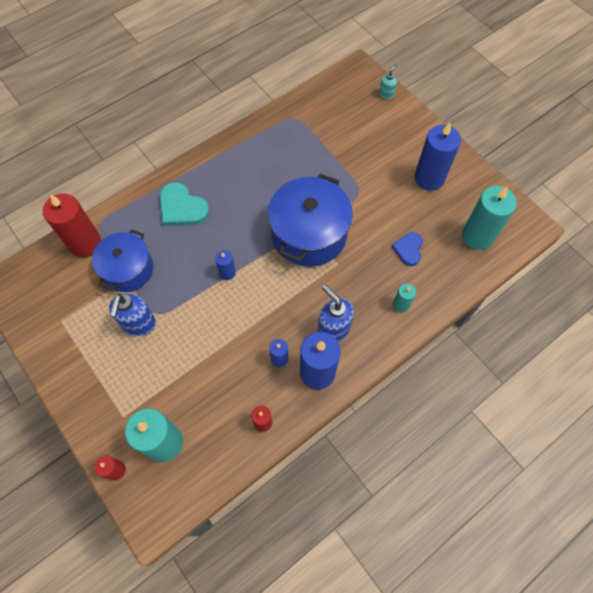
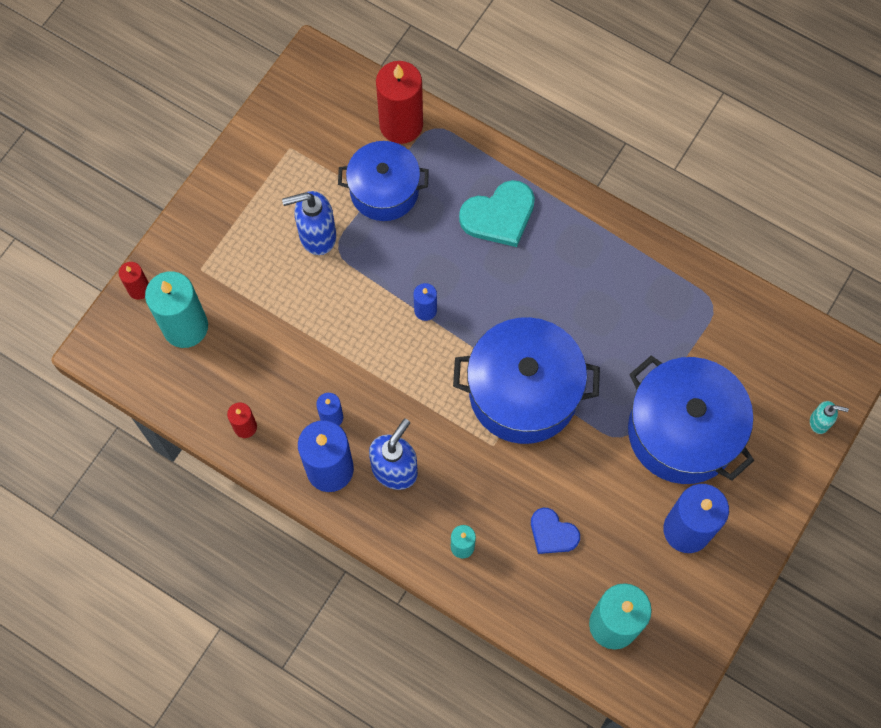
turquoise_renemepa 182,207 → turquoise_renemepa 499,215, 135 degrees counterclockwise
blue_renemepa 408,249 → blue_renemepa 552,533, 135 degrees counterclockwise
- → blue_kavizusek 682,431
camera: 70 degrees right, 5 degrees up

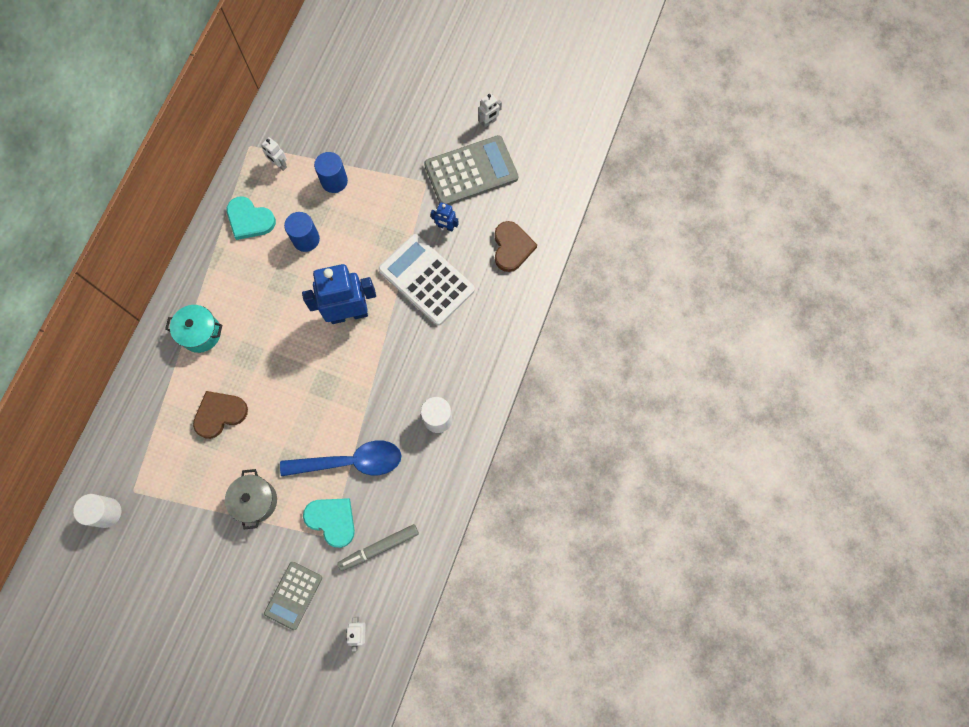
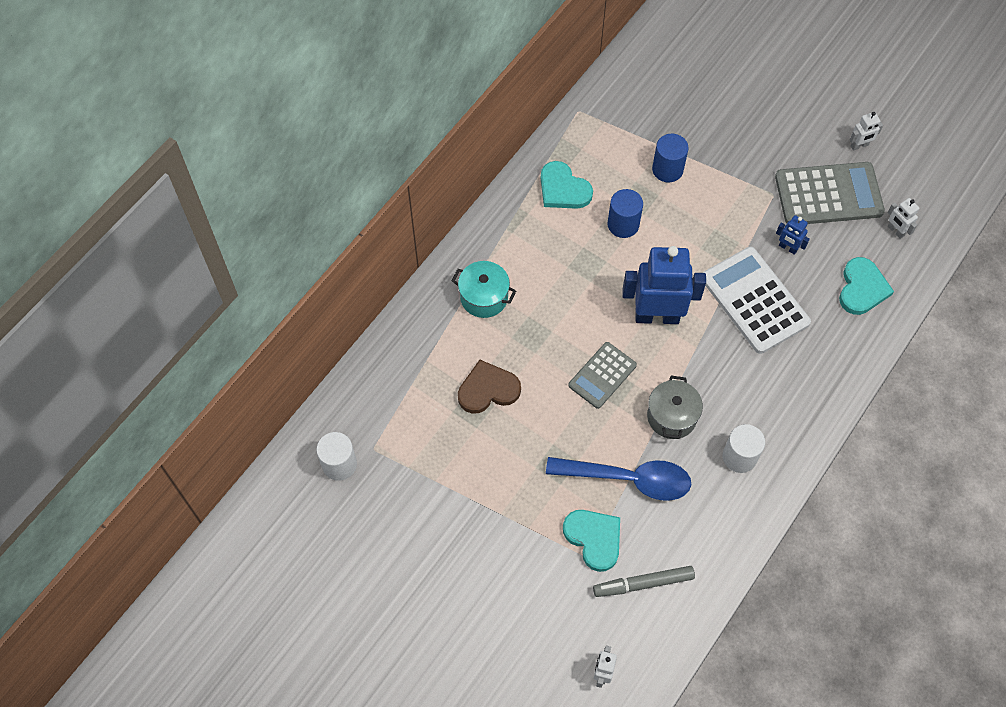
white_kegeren 279,165 → white_kegeren 896,231, move
brown_renemepa 512,247 → turquoise_renemepa 862,288
grey_kavizusek 256,501 → grey_kavizusek 671,416, move
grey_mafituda 293,595 → grey_mafituda 602,375, move
camera: 15 degrees right, 10 degrees down

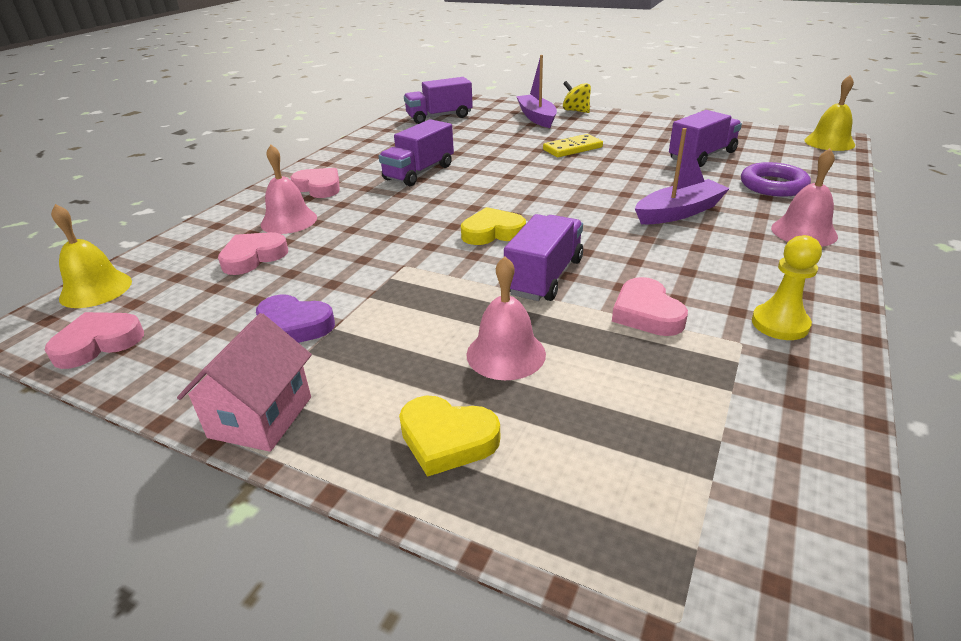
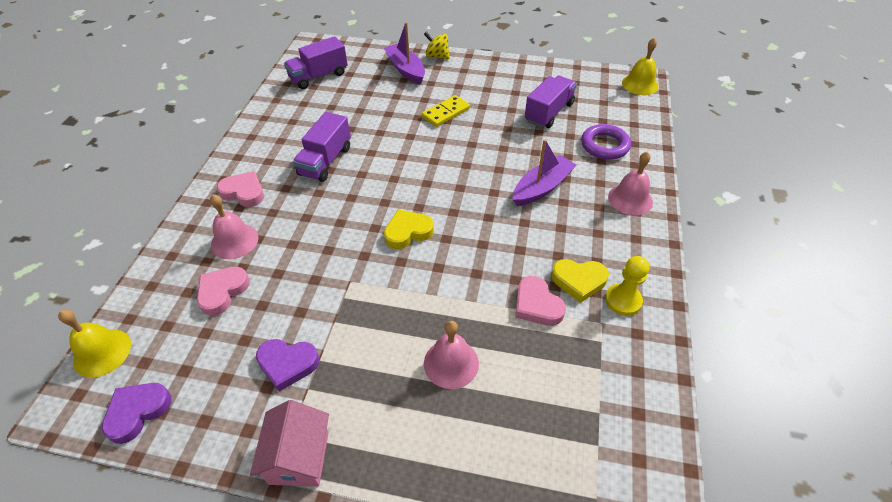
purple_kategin 544,277 → -
pink_renemepa 98,343 → purple_renemepa 137,412
yellow_renemepa 447,439 → yellow_renemepa 579,281, move
camera: 15 degrees left, 15 degrees up

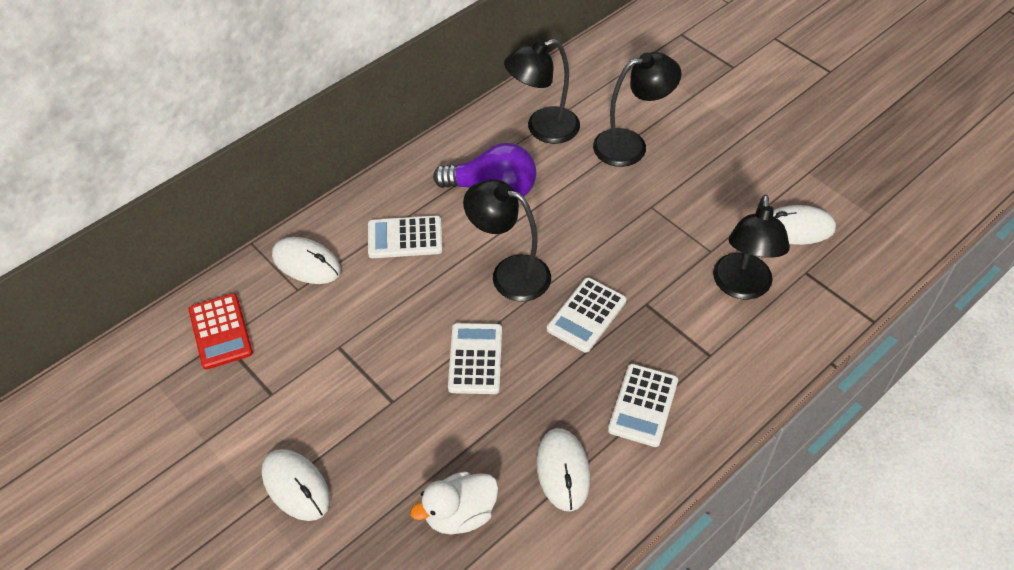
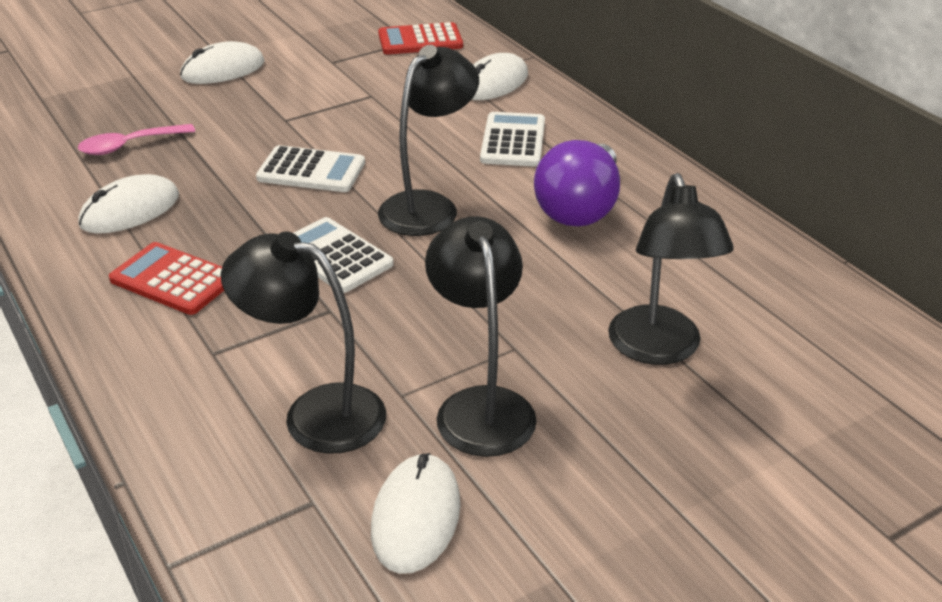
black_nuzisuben 542,129 → black_nuzisuben 481,406, move
white_mafituda 643,405 → red_mafituda 173,280
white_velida 563,470 → white_velida 130,210, 45 degrees counterclockwise
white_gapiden 460,514 → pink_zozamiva 129,146
camera: 100 degrees right, 15 degrees down

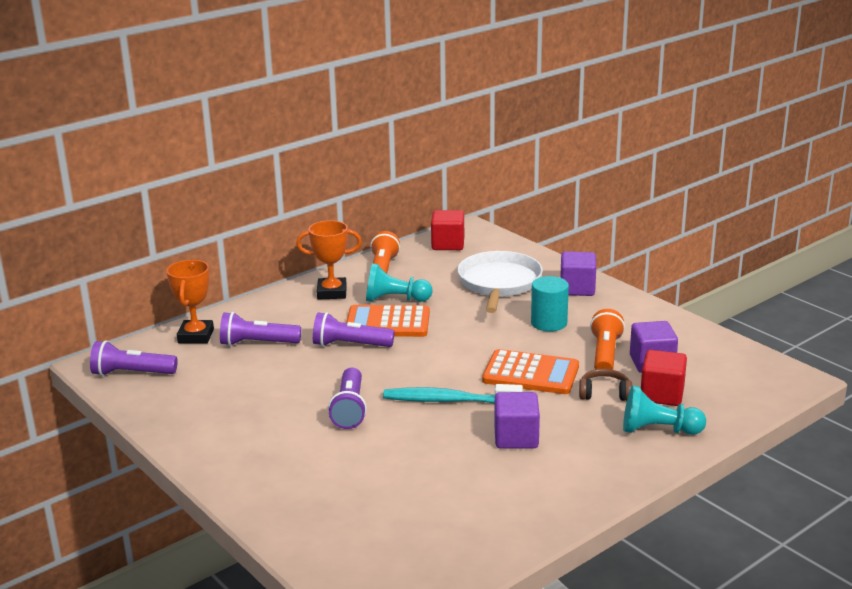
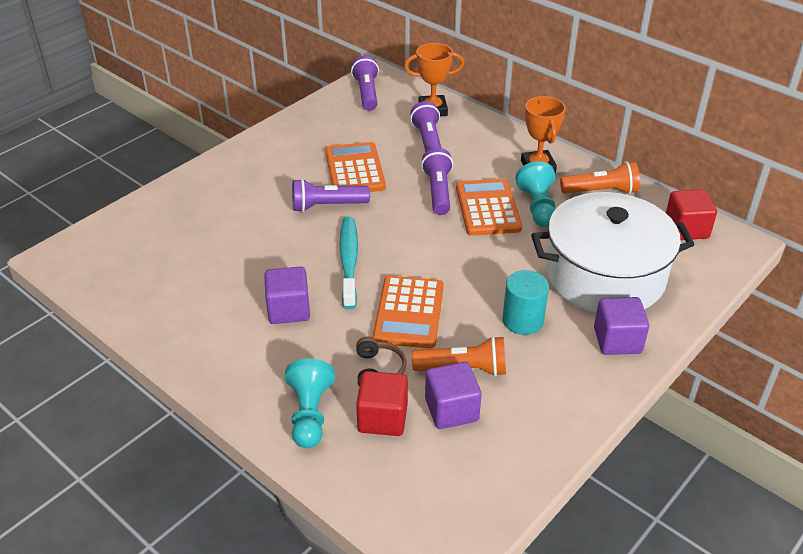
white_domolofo 499,283 → white_kavizusek 605,276
- → orange_mafituda 354,170
camera: 80 degrees right, 15 degrees up

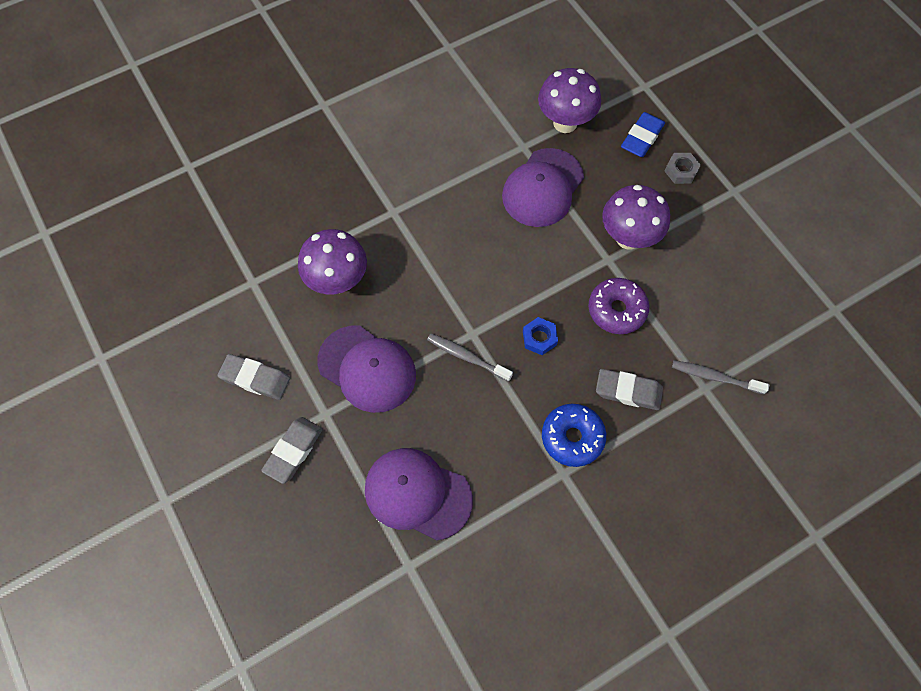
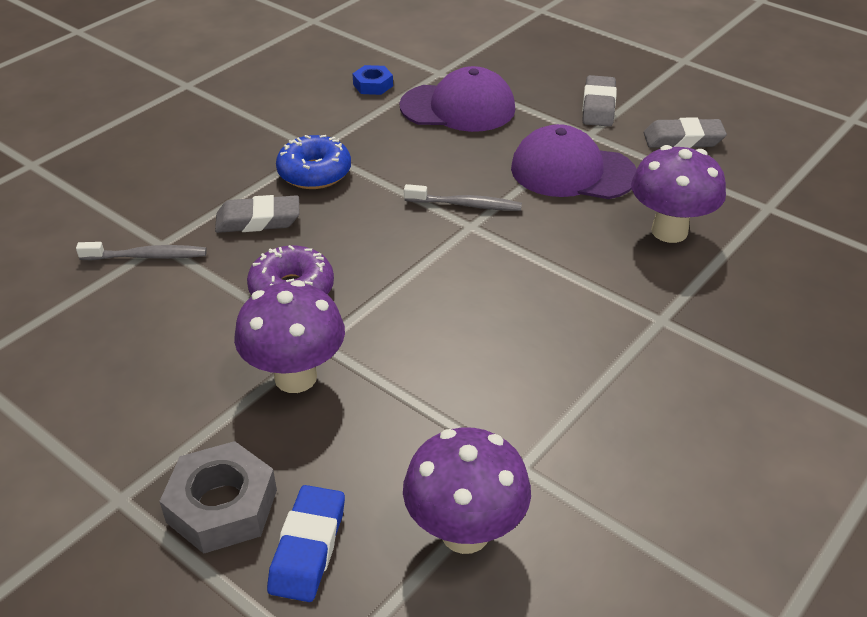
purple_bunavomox 542,188 → -
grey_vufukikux 681,171 → grey_vufukikux 222,506, x1.73
blue_vufukikux 539,338 → blue_vufukikux 373,85, move
camera: 160 degrees right, 25 degrees down

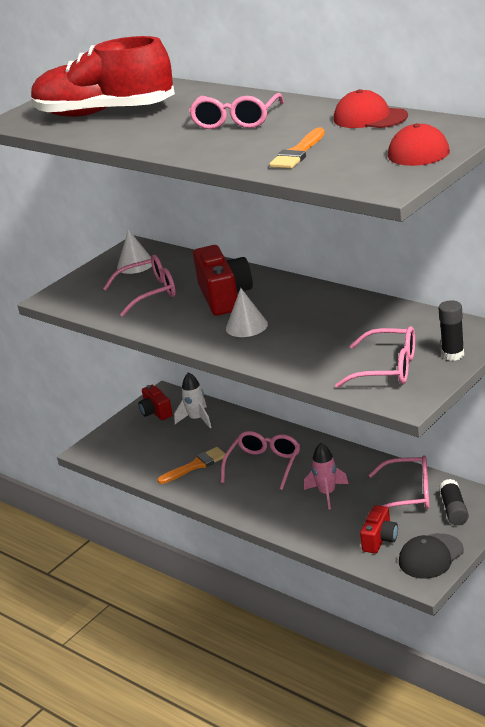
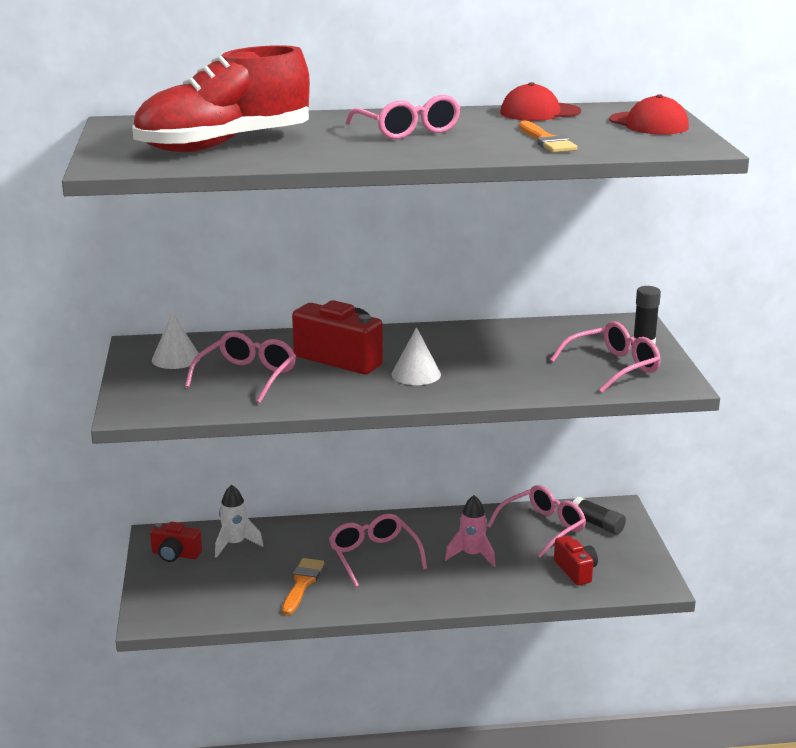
black_bunavomox 430,556 → -
camera: 50 degrees left, 5 degrees down

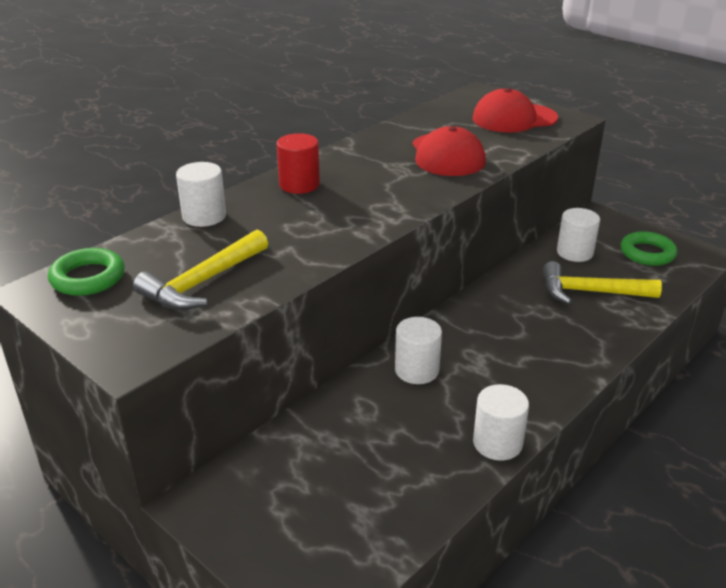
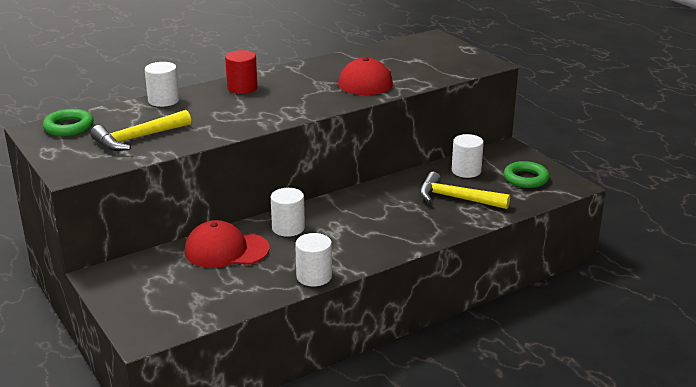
red_bunavomox 514,118 → red_bunavomox 226,250, move
camera: 15 degrees right, 5 degrees down

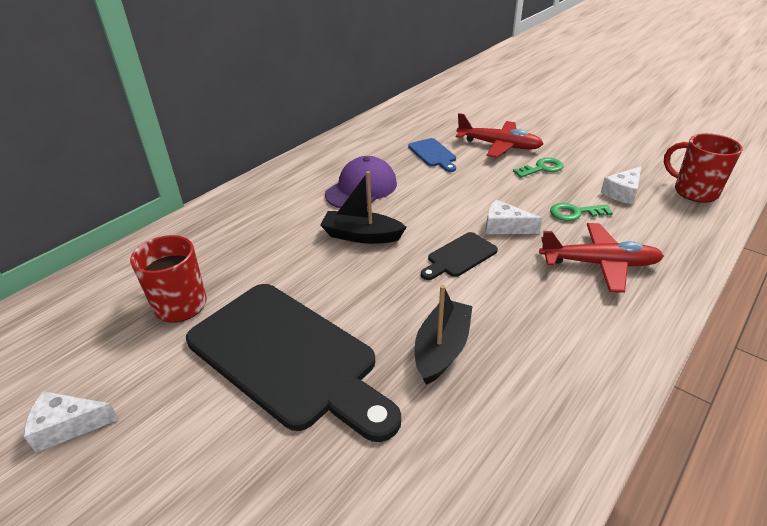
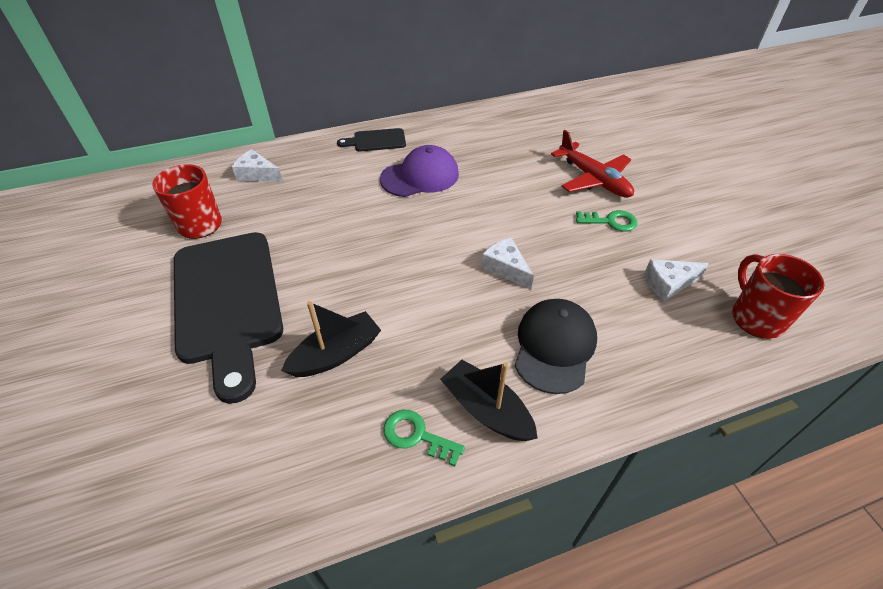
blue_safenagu 433,154 → -
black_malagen 361,236 → black_malagen 486,409, move
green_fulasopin 575,213 → green_fulasopin 416,436, move
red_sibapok 599,264 → black_bunavomox 554,347
black_safenagu 459,256 → black_safenagu 376,141, move
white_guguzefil 68,426 → white_guguzefil 257,174, move
camera: 30 degrees right, 10 degrees up

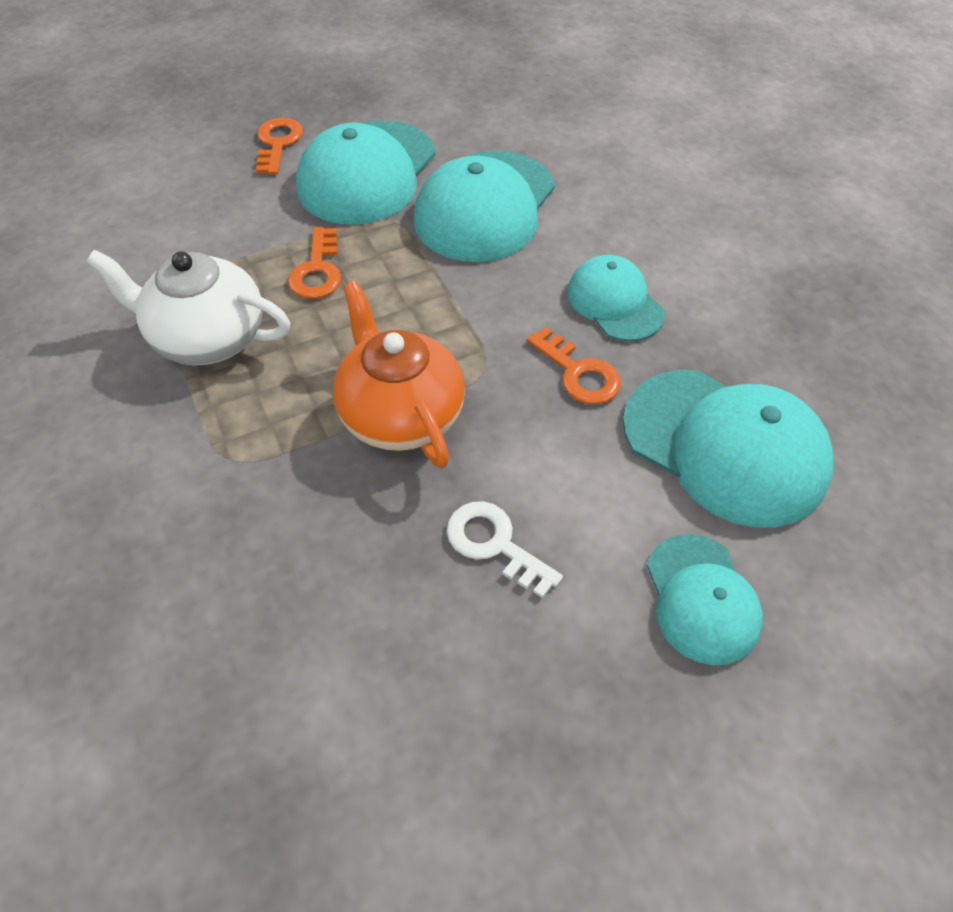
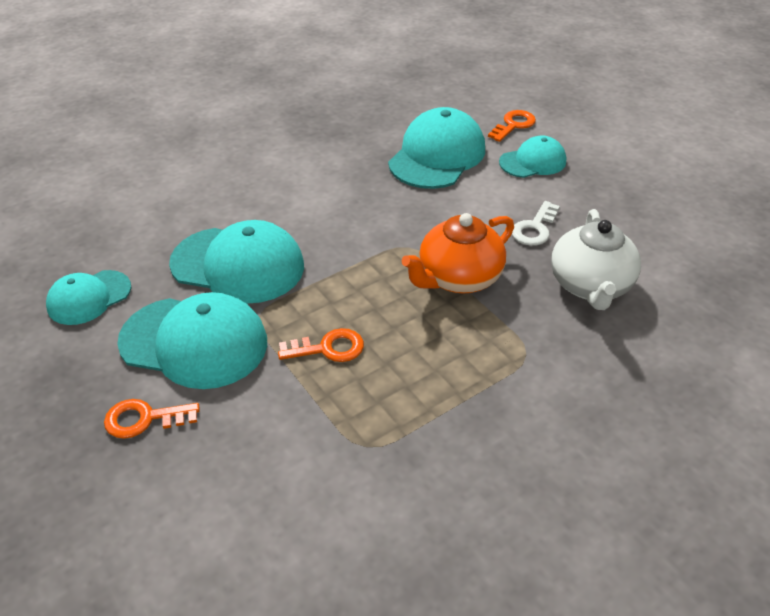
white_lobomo 207,338 → white_lobomo 590,286, move
turquoise_bunavomox 615,302 → turquoise_bunavomox 89,297, move
orange_fulasopin 578,373 → orange_fulasopin 513,125, move
camera: 100 degrees left, 10 degrees down

